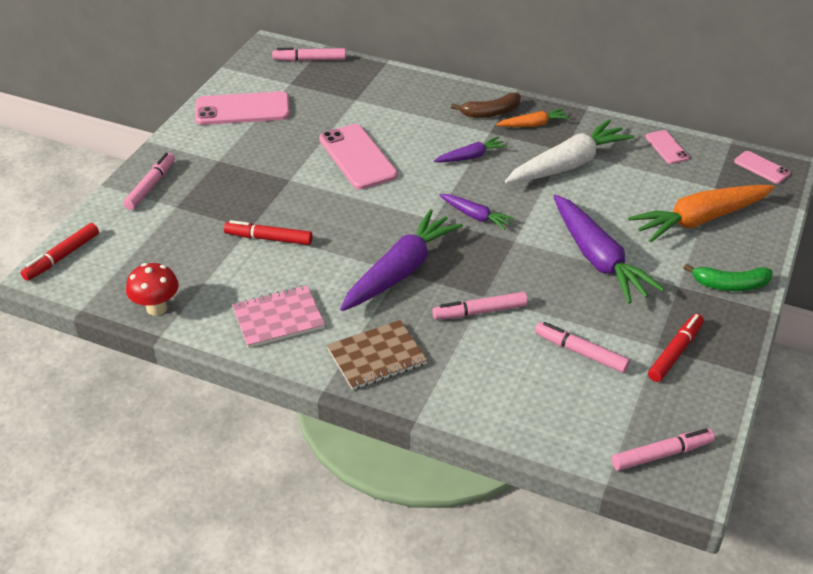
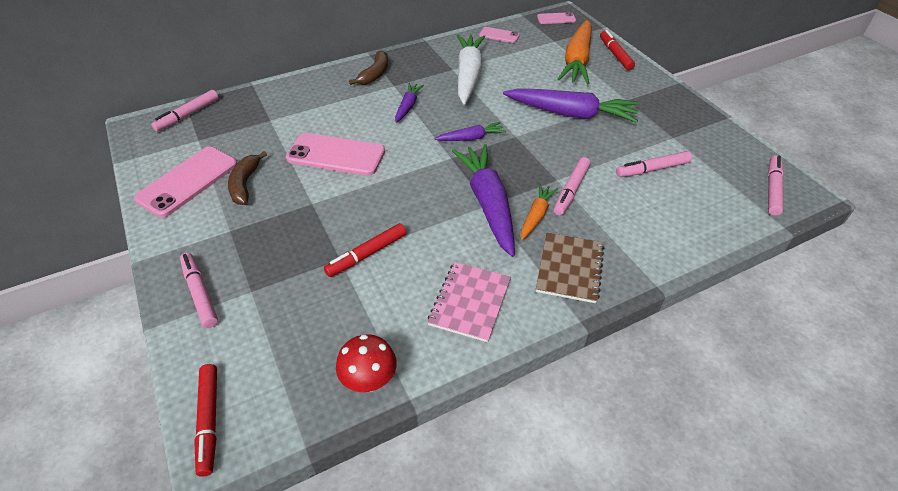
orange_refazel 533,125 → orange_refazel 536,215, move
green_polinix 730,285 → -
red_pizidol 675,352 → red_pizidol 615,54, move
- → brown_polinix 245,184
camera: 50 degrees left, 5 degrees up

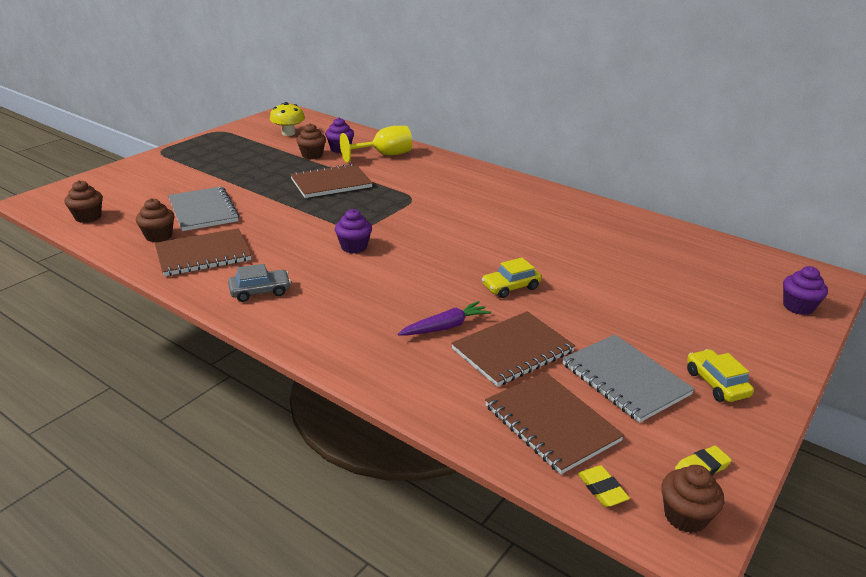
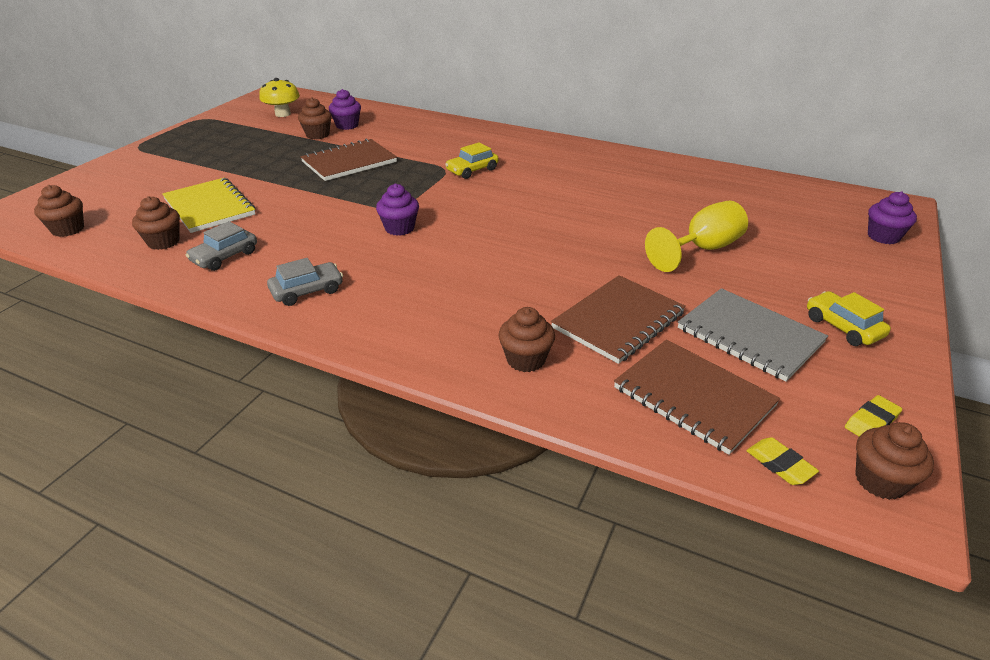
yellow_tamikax 384,155 → yellow_tamikax 702,249, move
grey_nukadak 203,211 → yellow_nukadak 209,207
brown_nukadak 203,254 → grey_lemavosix 225,257
yellow_lemavosix 510,287 → yellow_lemavosix 472,170, move
purple_refazel 445,327 → -
- → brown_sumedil 525,360
camera: 10 degrees left, 5 degrees up

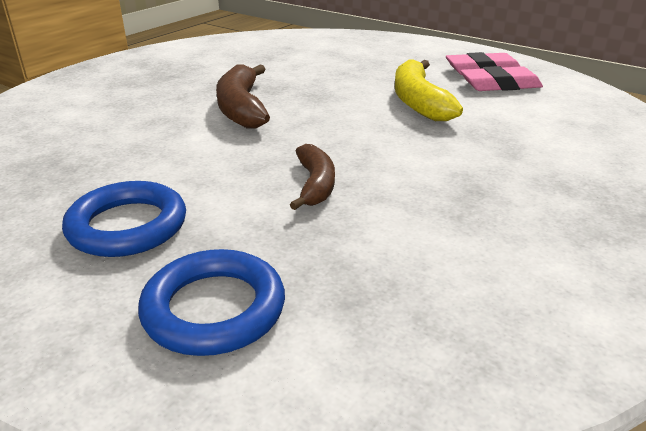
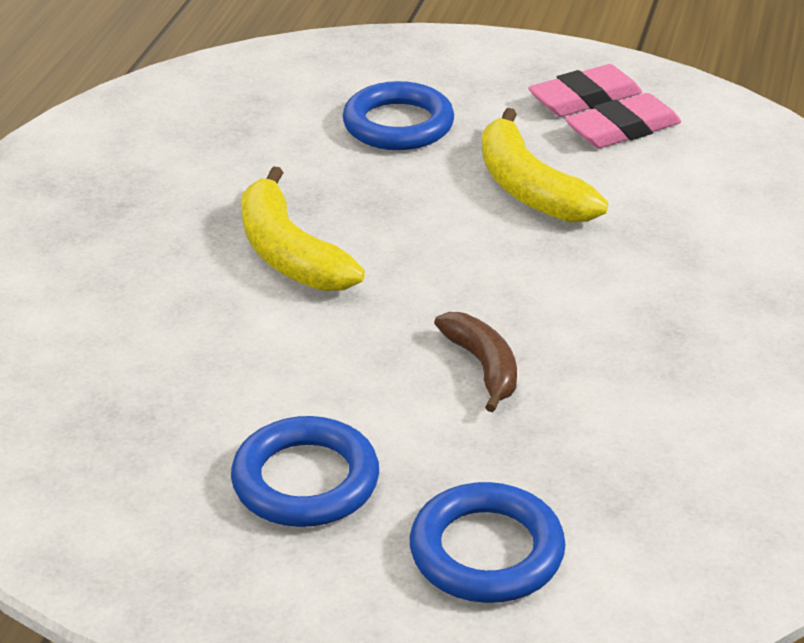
brown_polinix 241,108 → yellow_polinix 289,253
- → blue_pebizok 398,124
camera: 20 degrees left, 5 degrees up

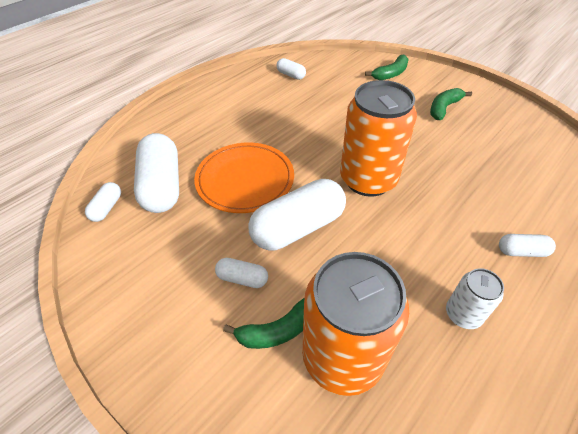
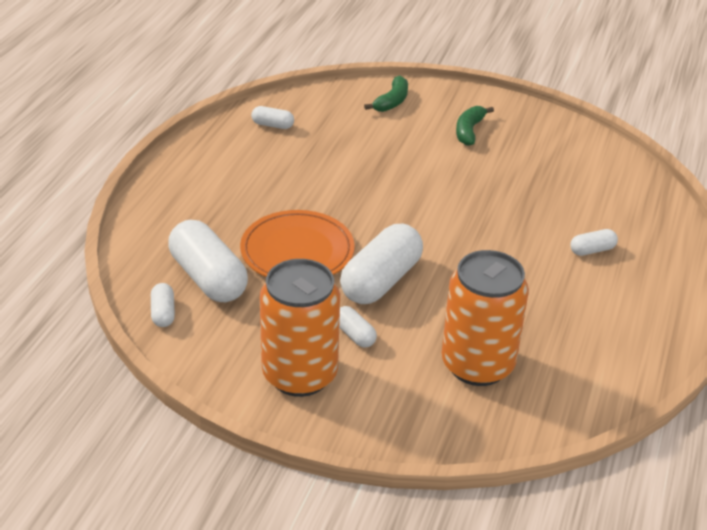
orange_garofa 368,180 → orange_garofa 300,375, move
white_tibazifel 242,278 → white_tibazifel 354,335, 60 degrees clockwise
white_garofa 463,314 → -
green_polinix 277,330 → -
camera: 25 degrees left, 10 degrees down

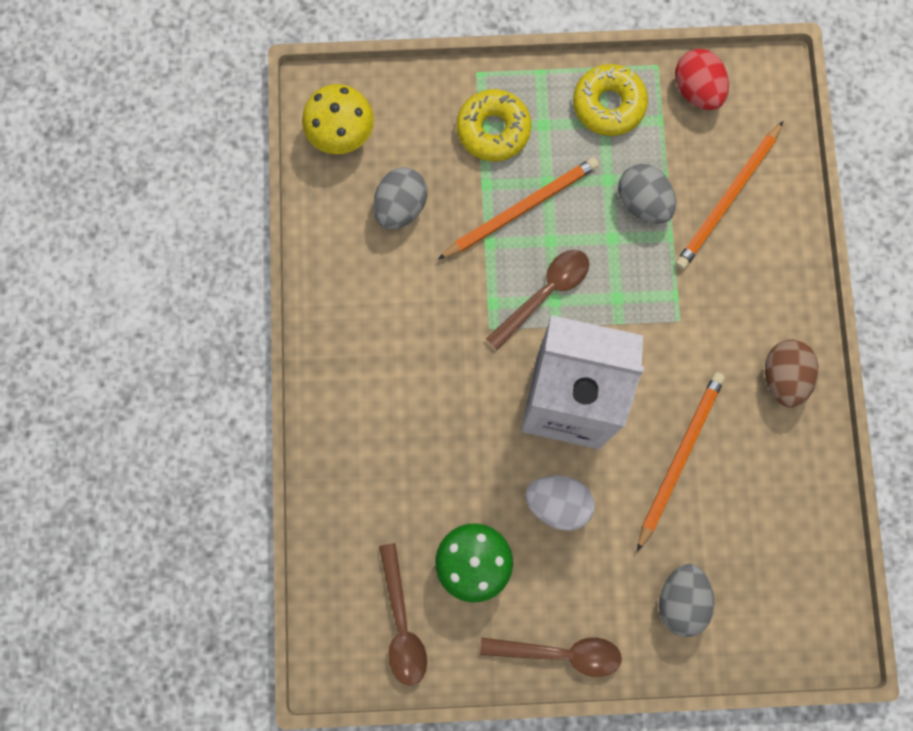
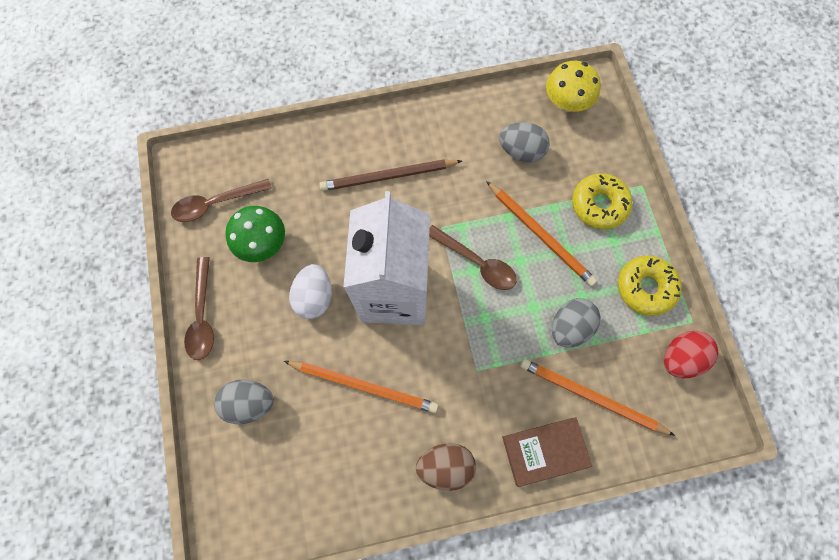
- → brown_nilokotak 388,176
- → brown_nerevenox 545,451
camera: 80 degrees right, 5 degrees down

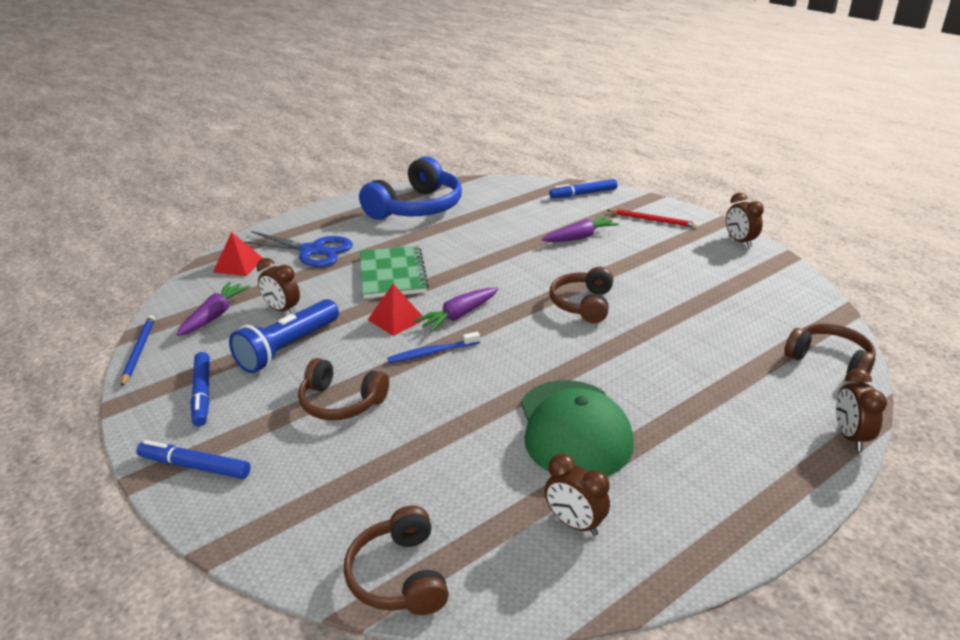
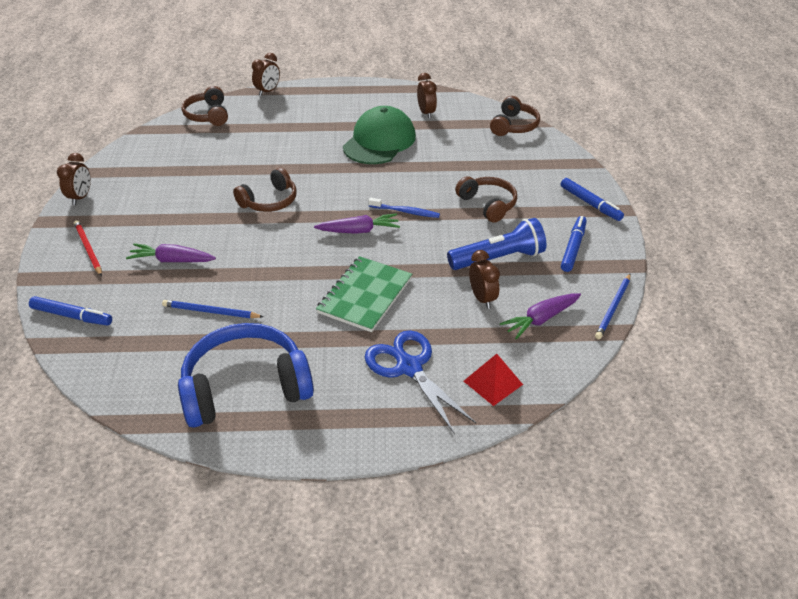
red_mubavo 396,319 → -
- → blue_nilokotak 210,312
camera: 145 degrees left, 10 degrees up

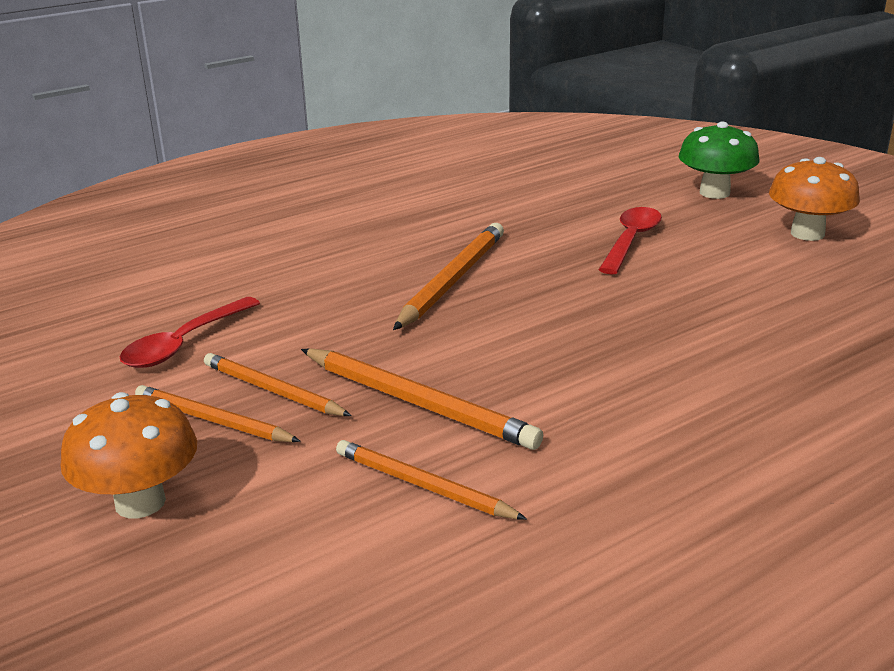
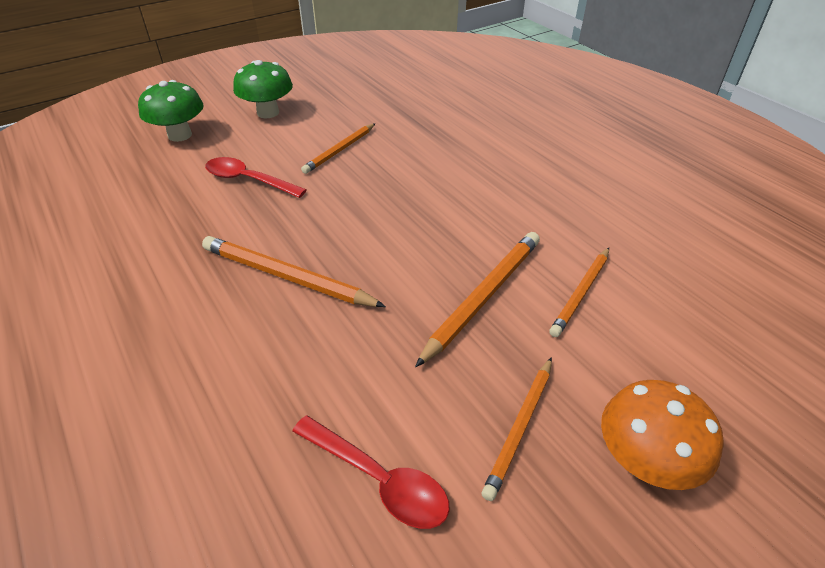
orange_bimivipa 807,233 → green_bimivipa 268,113
orange_nilokotak 273,390 → orange_nilokotak 340,150, move
camera: 90 degrees left, 15 degrees up

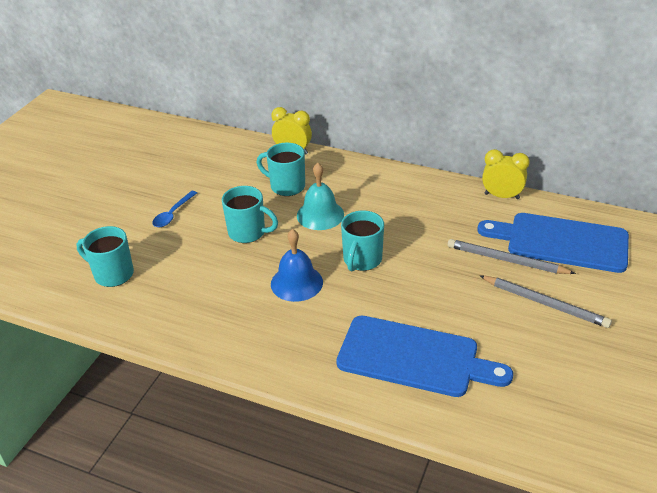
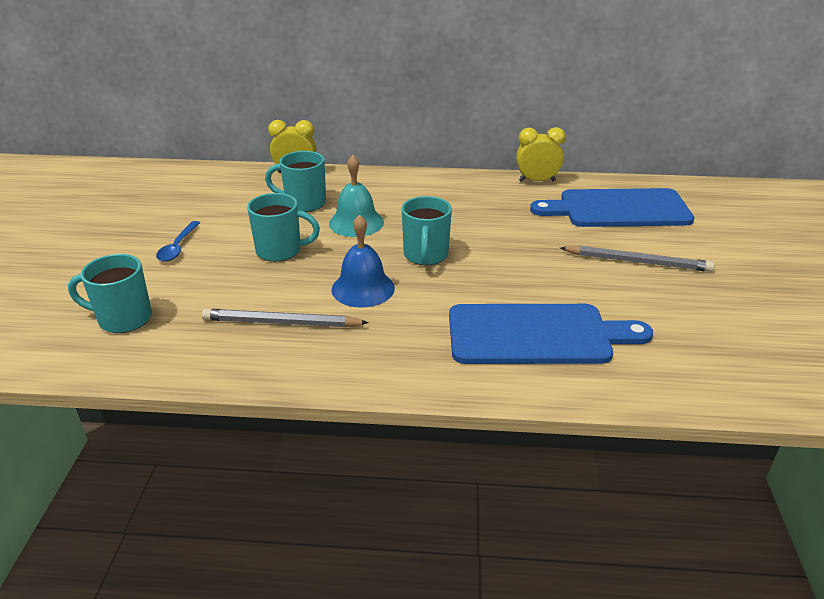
grey_nilokotak 506,260 → grey_nilokotak 281,323, move
camera: 20 degrees left, 5 degrees down

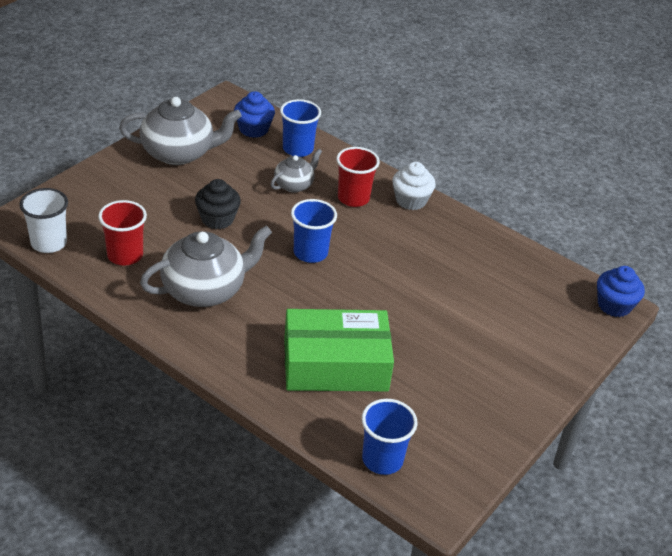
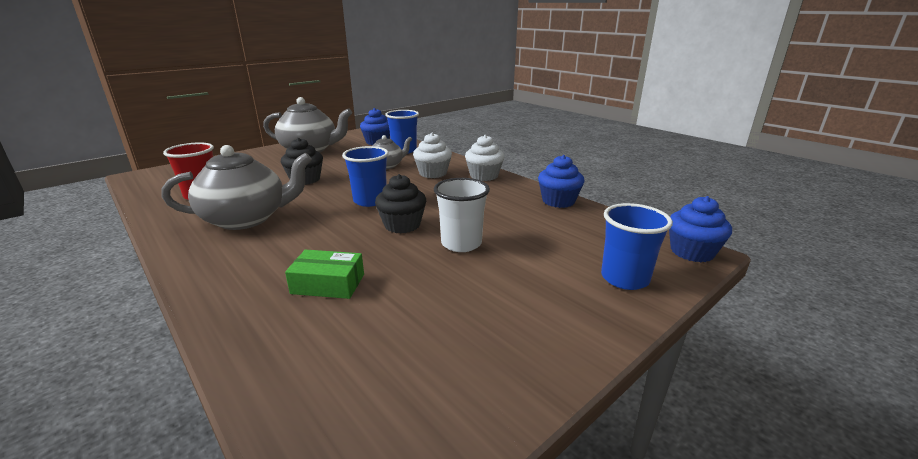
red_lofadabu 353,198 → white_sumedil 433,173
white_lofadabu 49,243 → white_lofadabu 461,243, move
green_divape 335,364 → green_divape 328,284, x0.49
blue_lofadabu 382,459 → blue_lofadabu 624,278, move
- → blue_sumedil 558,201
- → black_sumedil 402,225
camera: 15 degrees right, 15 degrees down

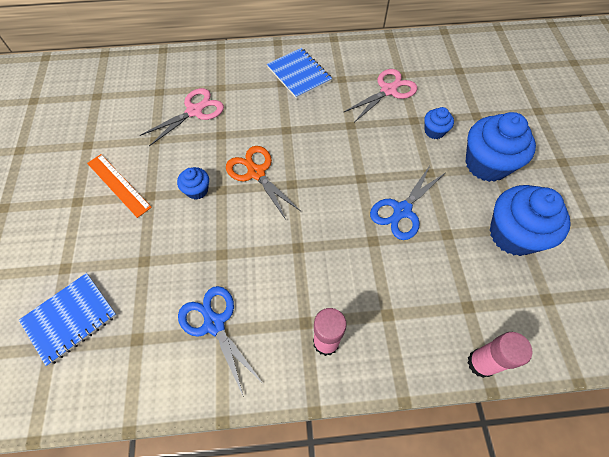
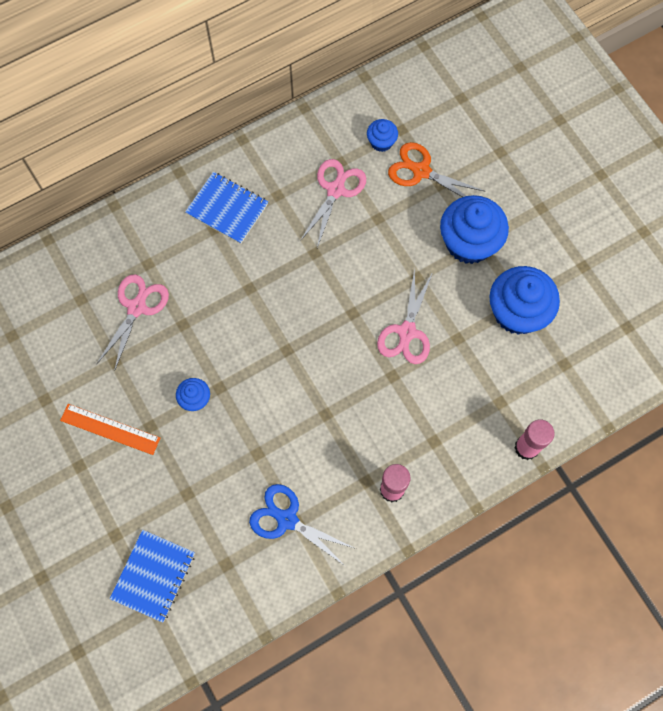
blue_sumedil 434,131 → blue_sumedil 381,142, move
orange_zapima 256,173 → orange_zapima 421,171, move
blue_zapima 402,210 → pink_zapima 407,332
camera: 25 degrees left, 10 degrees up

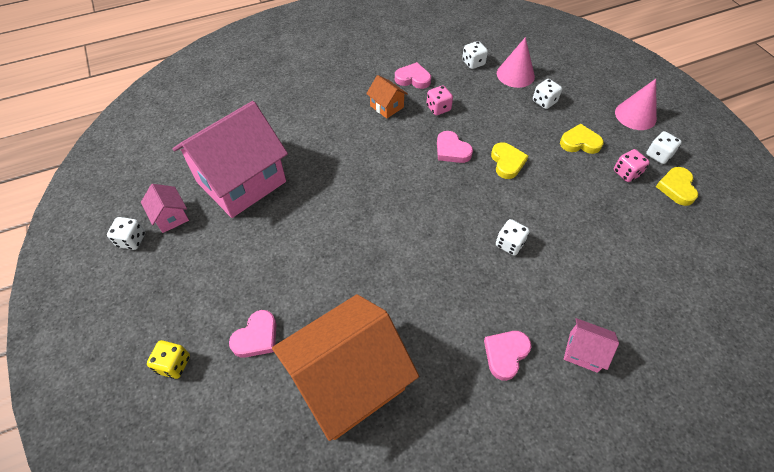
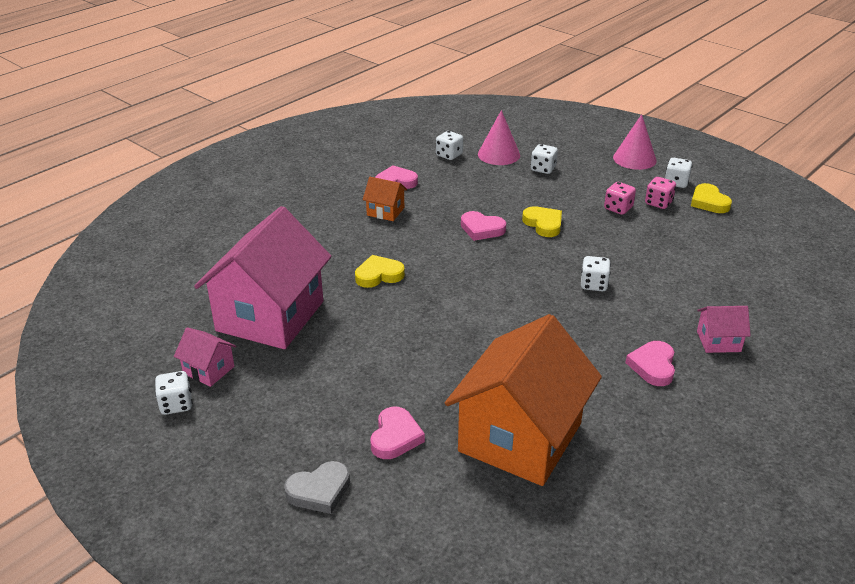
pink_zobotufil 438,108 → pink_zobotufil 618,208, move
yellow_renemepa 580,142 → yellow_renemepa 379,275, move
yellow_zobotufil 174,364 → grey_renemepa 319,491
camera: 25 degrees left, 20 degrees down

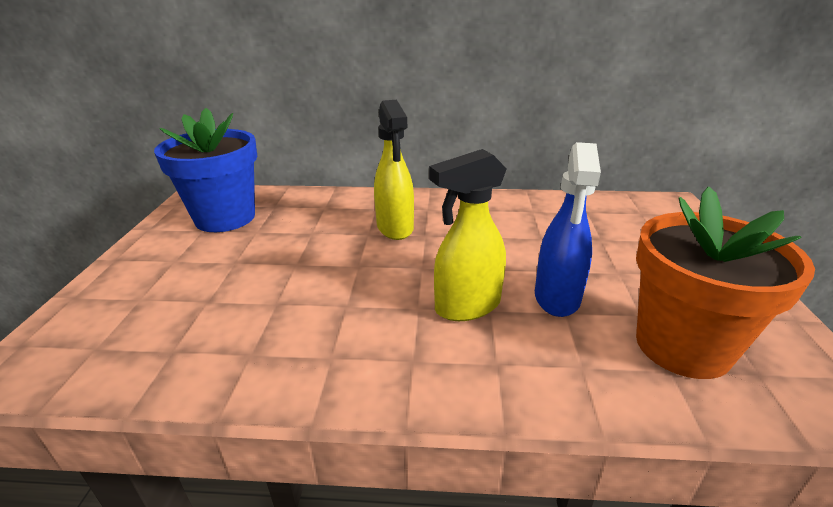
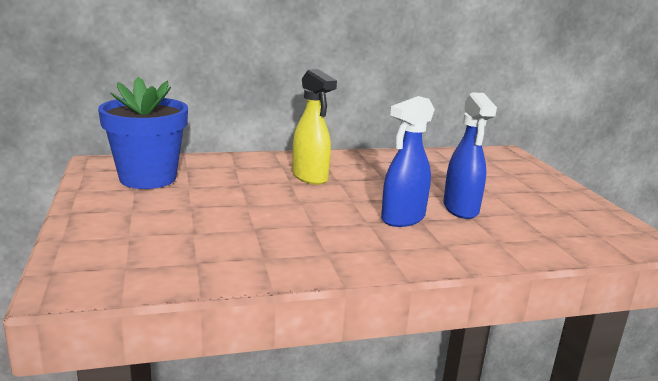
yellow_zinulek 466,306 → blue_zinulek 402,218
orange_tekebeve 682,346 → -
camera: 20 degrees left, 10 degrees down

